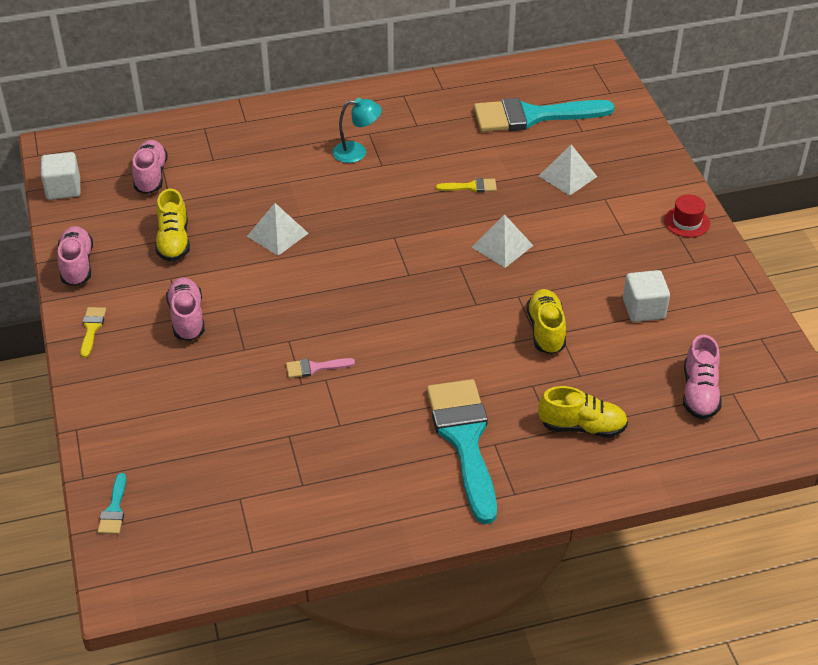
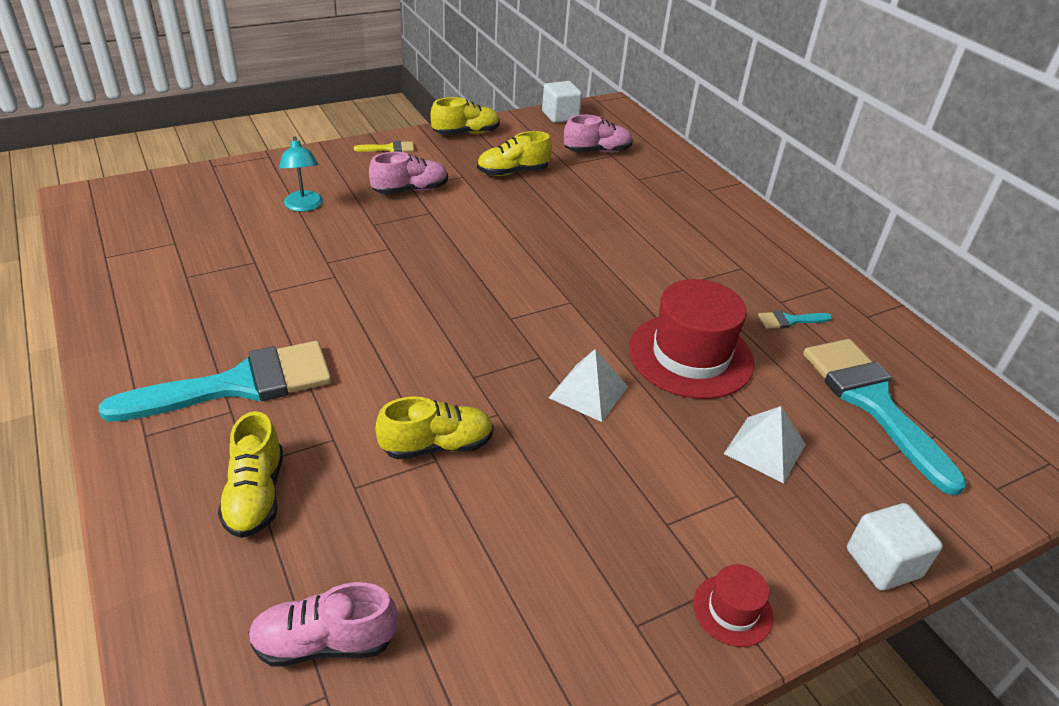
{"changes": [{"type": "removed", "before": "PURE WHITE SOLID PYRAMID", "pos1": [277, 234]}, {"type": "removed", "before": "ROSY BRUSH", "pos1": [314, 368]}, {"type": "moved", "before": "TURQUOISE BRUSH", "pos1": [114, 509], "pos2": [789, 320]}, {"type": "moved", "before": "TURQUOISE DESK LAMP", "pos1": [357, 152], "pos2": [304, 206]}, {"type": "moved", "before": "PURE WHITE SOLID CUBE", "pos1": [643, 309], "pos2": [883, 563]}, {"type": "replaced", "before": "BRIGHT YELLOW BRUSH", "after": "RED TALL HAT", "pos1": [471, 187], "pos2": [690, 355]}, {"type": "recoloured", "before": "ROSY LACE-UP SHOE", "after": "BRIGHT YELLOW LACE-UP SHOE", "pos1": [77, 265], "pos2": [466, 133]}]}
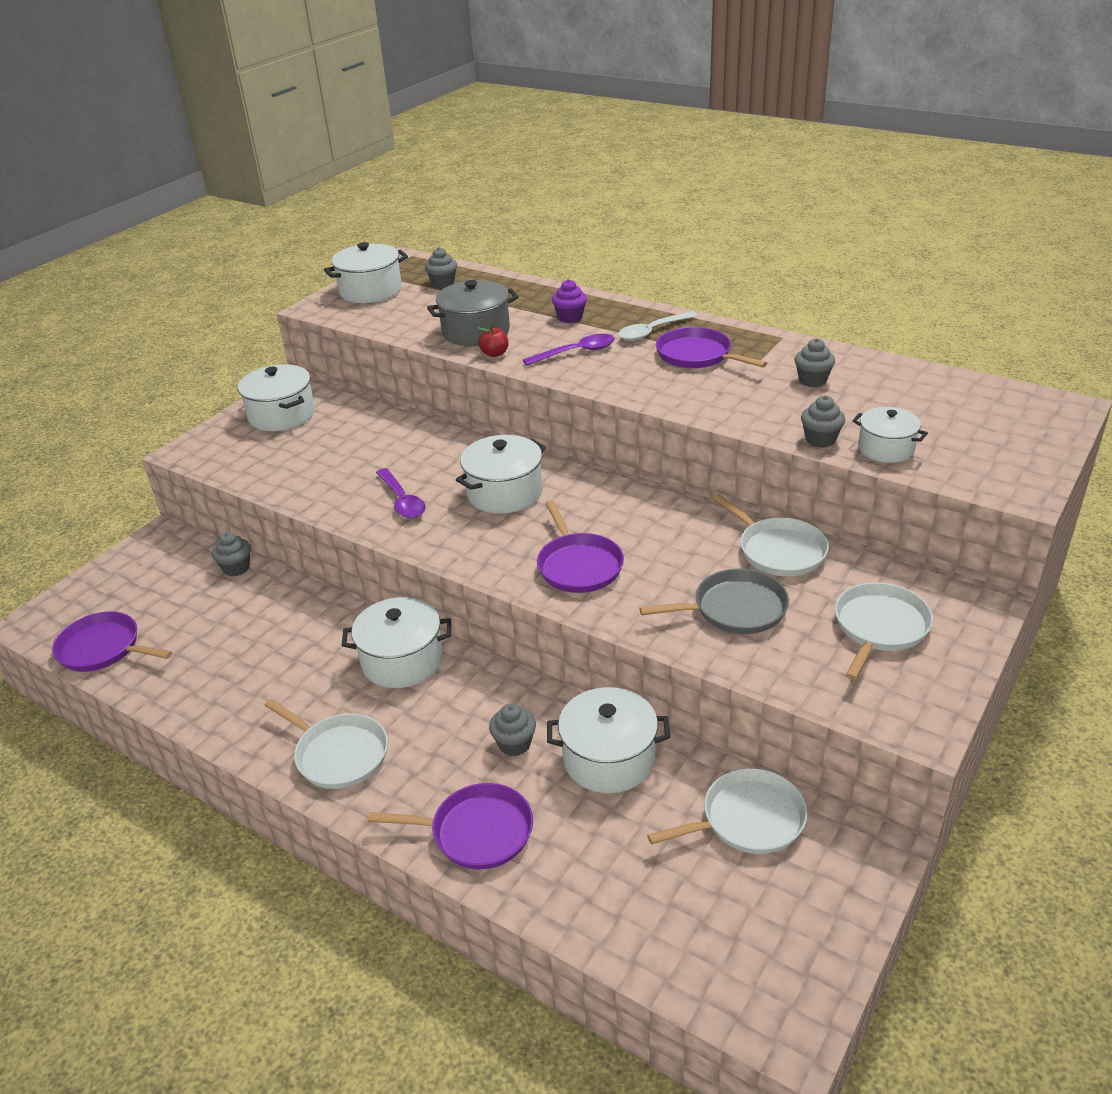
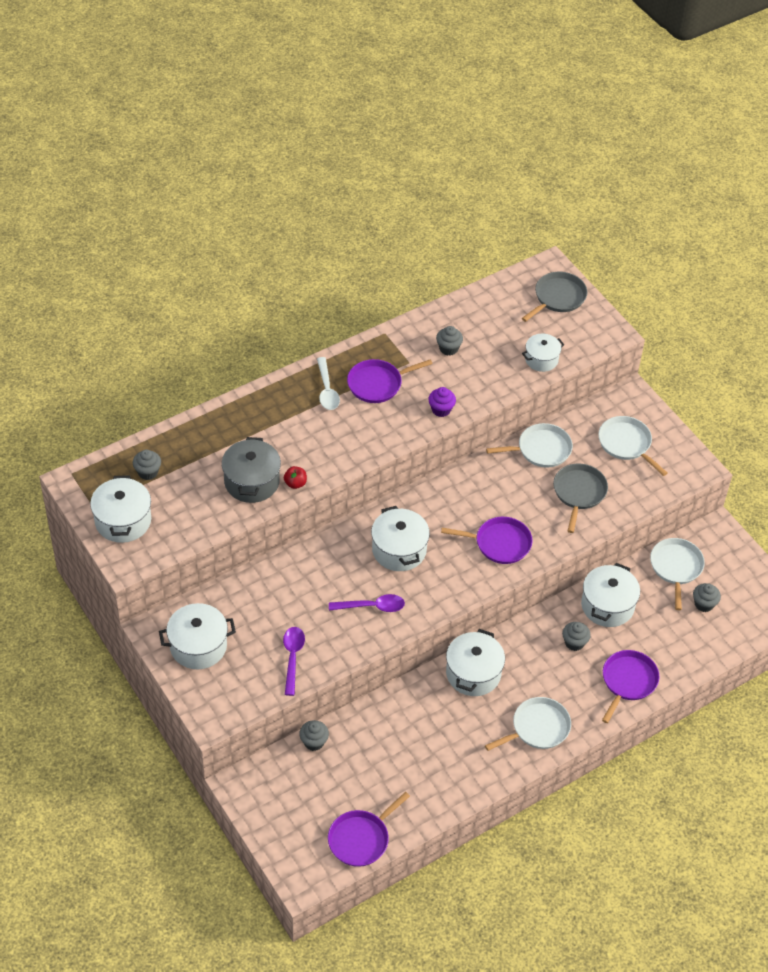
{"changes": [{"type": "added", "after": "ASH-GREY PAN", "pos2": [558, 297]}, {"type": "moved", "before": "PURPLE SPOON", "pos1": [576, 352], "pos2": [292, 658]}, {"type": "moved", "before": "PURPLE FAIRY CAKE", "pos1": [570, 318], "pos2": [441, 410]}, {"type": "moved", "before": "ASH-GREY FAIRY CAKE", "pos1": [820, 440], "pos2": [704, 604]}]}
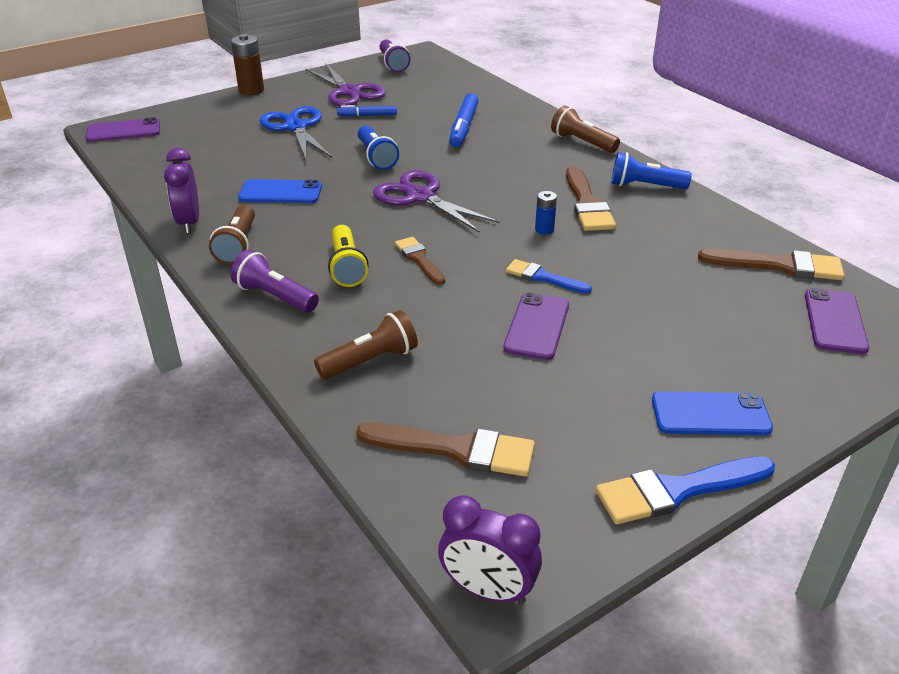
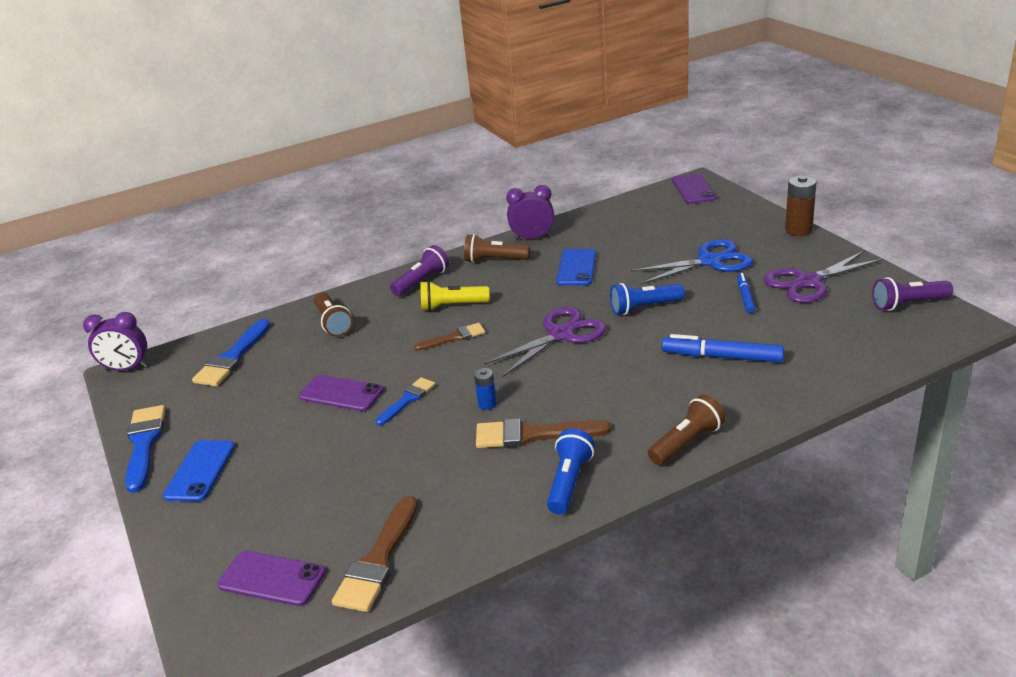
{"changes": [{"type": "recoloured", "before": "RUSSET BRUSH", "after": "BLUE BRUSH", "pos1": [456, 449], "pos2": [232, 358]}, {"type": "turned", "before": "PURPLE ALARM CLOCK", "pos1": [488, 590], "pos2": [127, 369], "turn": -120}]}
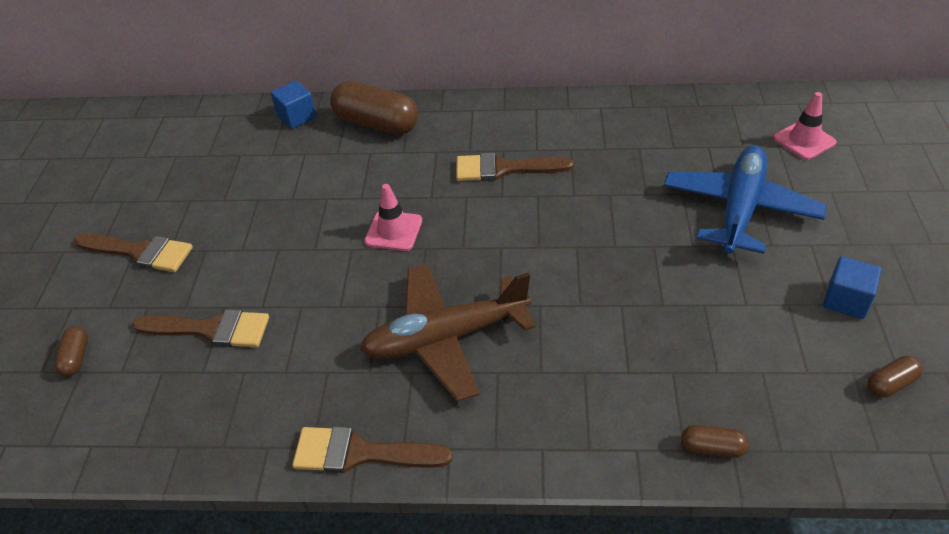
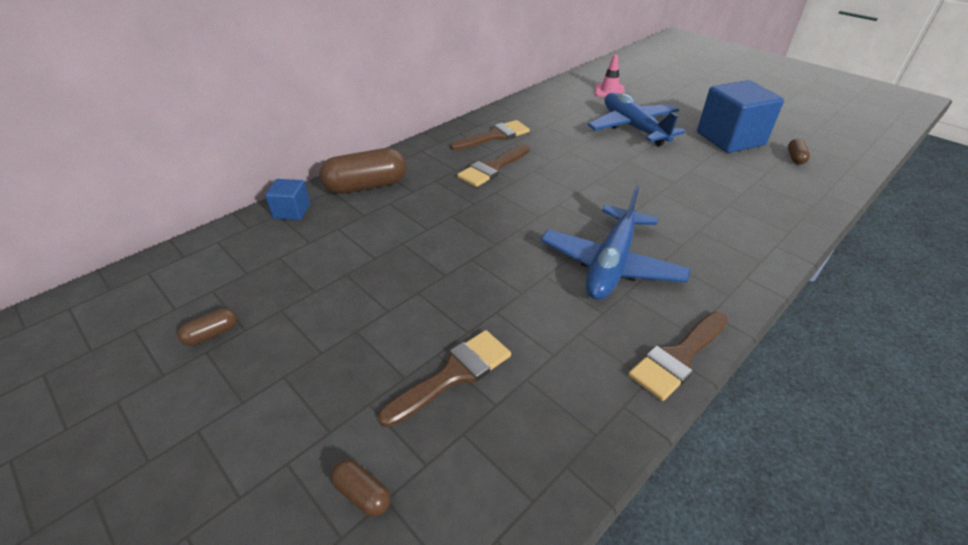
{"changes": [{"type": "removed", "before": "ROSY SAFETY CONE", "pos1": [393, 231]}, {"type": "moved", "before": "RUSSET BRUSH", "pos1": [140, 252], "pos2": [494, 136]}, {"type": "moved", "before": "RUSSET PILL", "pos1": [712, 448], "pos2": [212, 334]}, {"type": "recoloured", "before": "RUSSET PLANE", "after": "BLUE PLANE", "pos1": [445, 338], "pos2": [611, 264]}, {"type": "resized", "before": "BLUE SOLID CUBE", "pos1": [846, 300], "pos2": [730, 139], "scale": 2.03}]}
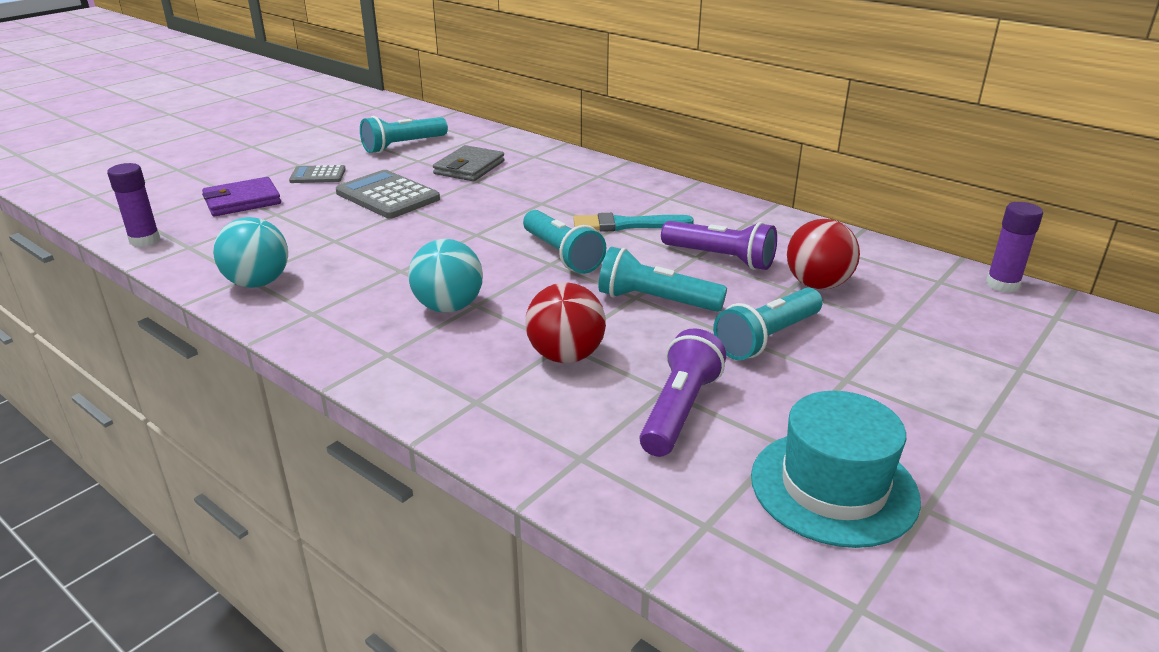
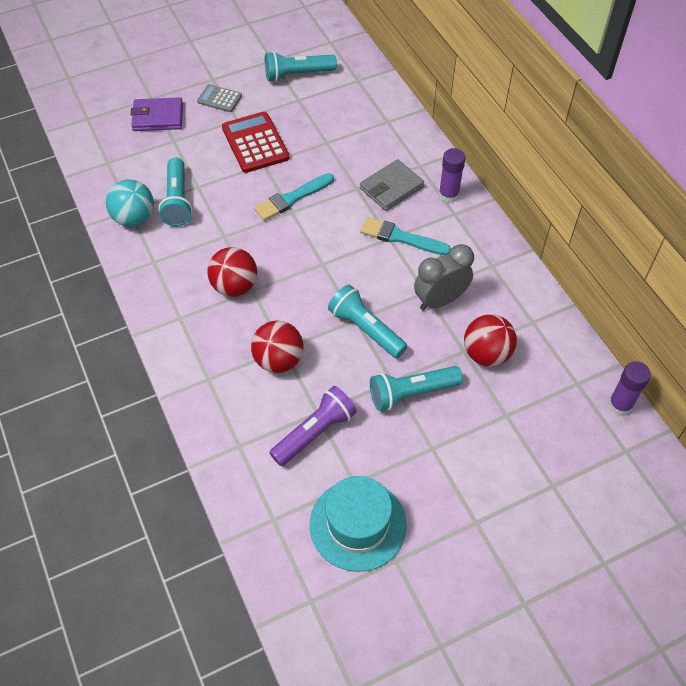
{"changes": [{"type": "added", "after": "TURQUOISE BRUSH", "pos2": [292, 198]}, {"type": "moved", "before": "PURPLE GLUE STICK", "pos1": [144, 240], "pos2": [448, 195]}, {"type": "moved", "before": "ASH-GREY WALLET", "pos1": [469, 168], "pos2": [391, 188]}, {"type": "moved", "before": "TURQUOISE FLASHLIGHT", "pos1": [561, 255], "pos2": [177, 201]}, {"type": "replaced", "before": "PURPLE FLASHLIGHT", "after": "ASH-GREY ALARM CLOCK", "pos1": [720, 258], "pos2": [440, 300]}, {"type": "recoloured", "before": "ASH-GREY POCKET CALCULATOR", "after": "RED POCKET CALCULATOR", "pos1": [387, 196], "pos2": [255, 143]}, {"type": "recoloured", "before": "TURQUOISE BALL", "after": "RED BALL", "pos1": [448, 307], "pos2": [234, 286]}]}
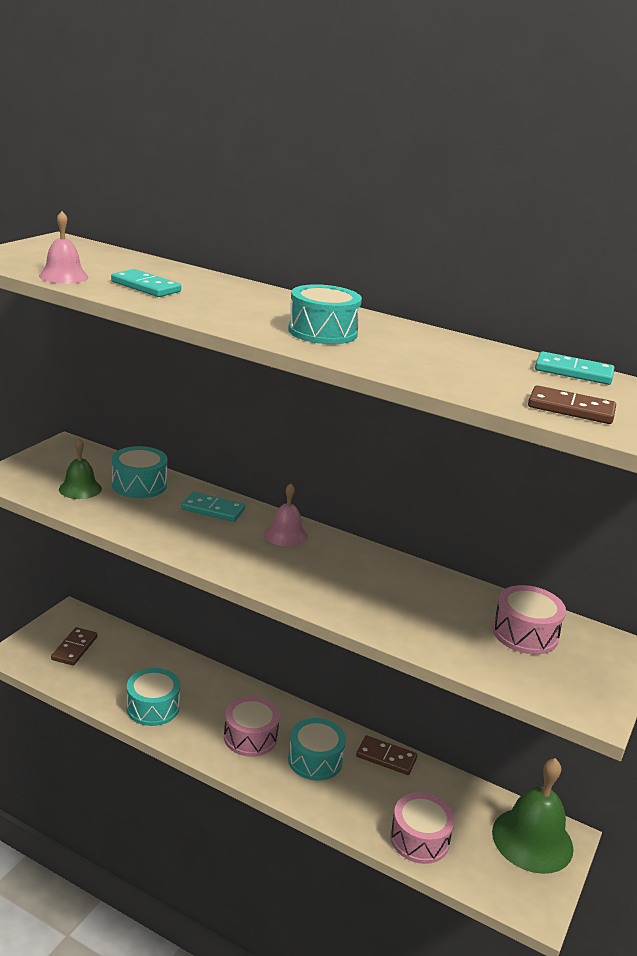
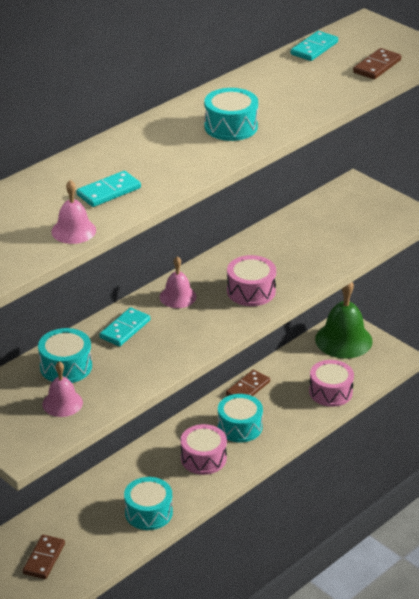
{"changes": [{"type": "moved", "before": "ROSY DRUM", "pos1": [525, 633], "pos2": [251, 291]}, {"type": "recoloured", "before": "GREEN HAND BELL", "after": "ROSY HAND BELL", "pos1": [80, 489], "pos2": [62, 403]}, {"type": "turned", "before": "RUSSET DOMINO", "pos1": [74, 648], "pos2": [44, 558], "turn": 75}]}
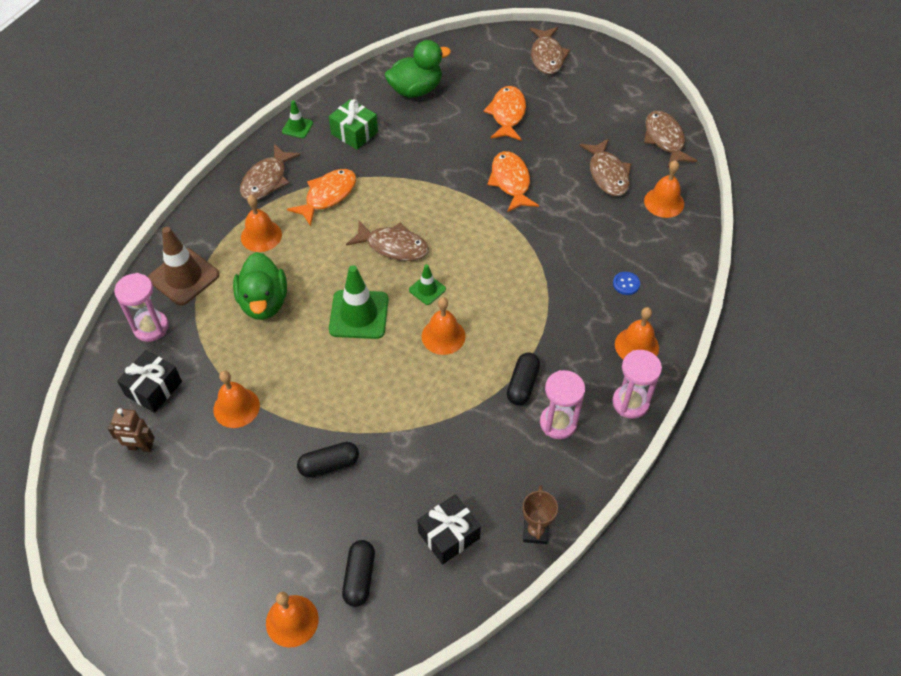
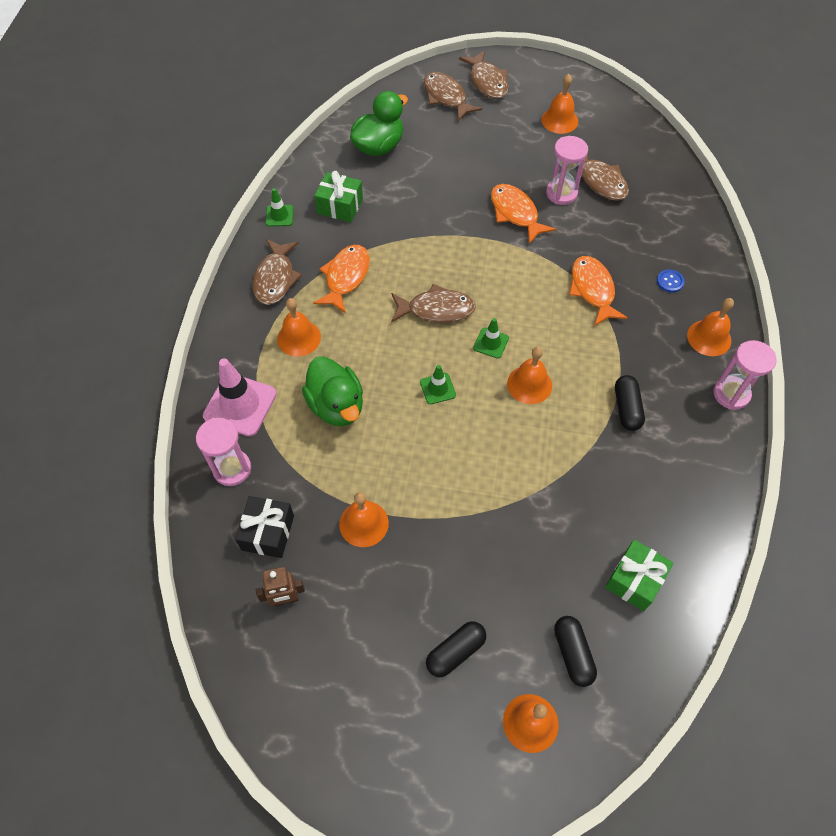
{"changes": [{"type": "removed", "before": "RUSSET PRIZE CUP", "pos1": [535, 532]}, {"type": "moved", "before": "JET-BLACK PILL", "pos1": [329, 465], "pos2": [455, 652]}, {"type": "moved", "before": "ORANGE FISH", "pos1": [507, 114], "pos2": [593, 290]}, {"type": "moved", "before": "ROSY HOURGLASS", "pos1": [558, 423], "pos2": [561, 193]}, {"type": "moved", "before": "RUSSET FISH", "pos1": [665, 139], "pos2": [446, 97]}, {"type": "moved", "before": "ORANGE HAND BELL", "pos1": [664, 202], "pos2": [559, 120]}, {"type": "recoloured", "before": "RUSSET SAFETY CONE", "after": "ROSY SAFETY CONE", "pos1": [184, 277], "pos2": [240, 405]}, {"type": "recoloured", "before": "JET-BLACK GIFT", "after": "GREEN GIFT", "pos1": [449, 535], "pos2": [635, 580]}, {"type": "resized", "before": "GREEN SAFETY CONE", "pos1": [359, 314], "pos2": [437, 388], "scale": 0.53}]}
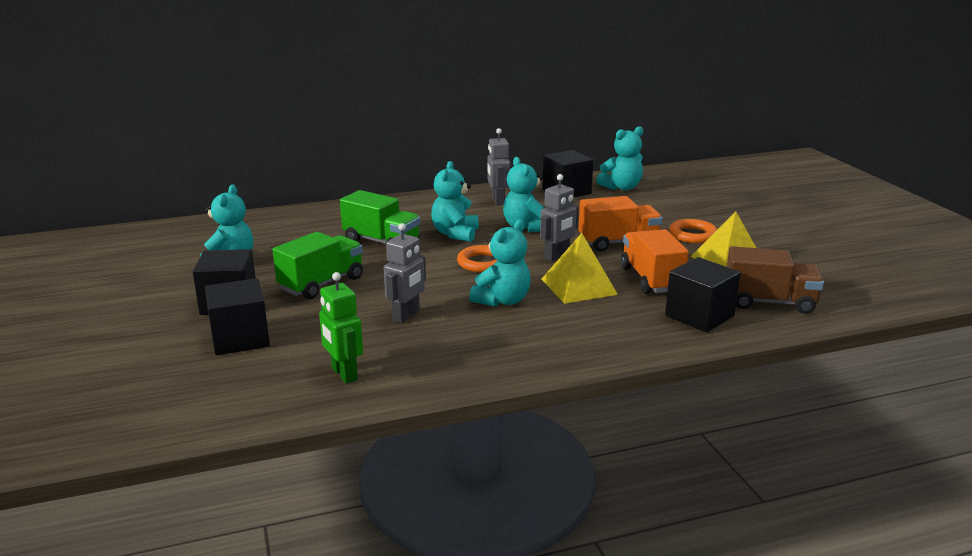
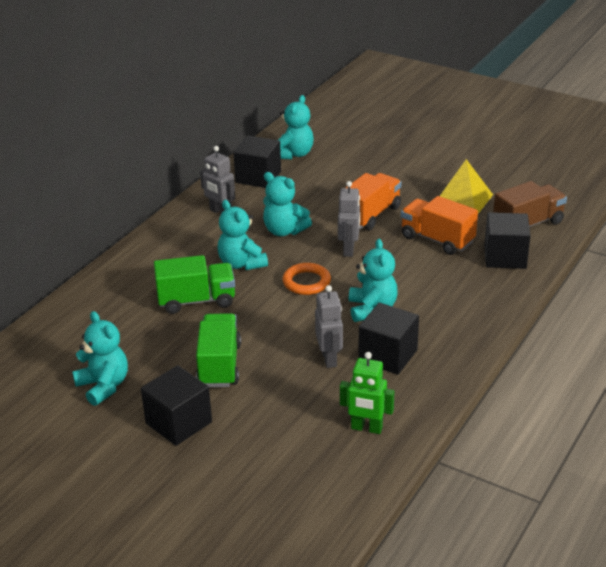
{"changes": [{"type": "removed", "before": "BRIGHT YELLOW SOLID PYRAMID", "pos1": [578, 286]}, {"type": "removed", "before": "ORANGE TORUS", "pos1": [692, 235]}, {"type": "moved", "before": "JET-BLACK SOLID CUBE", "pos1": [240, 339], "pos2": [387, 355]}]}
